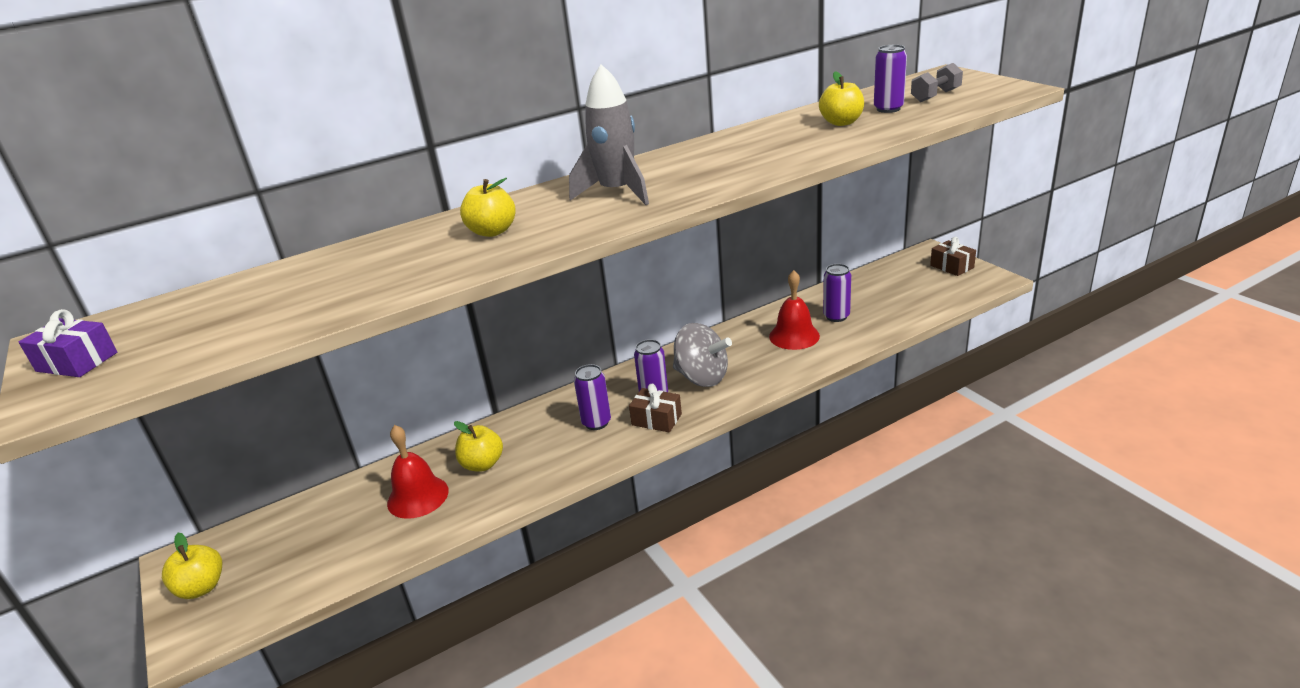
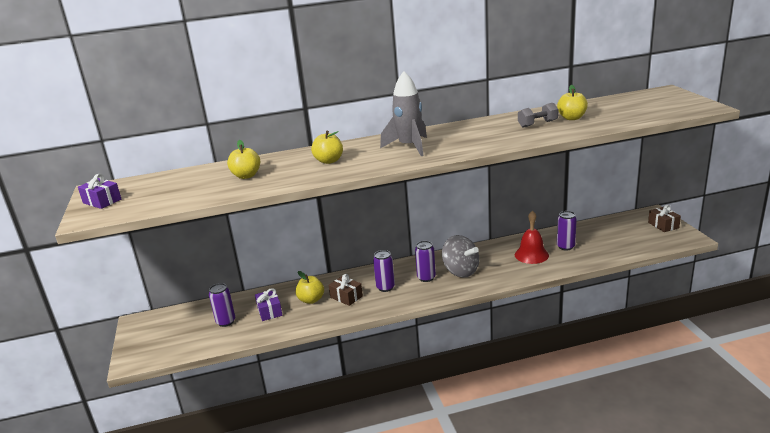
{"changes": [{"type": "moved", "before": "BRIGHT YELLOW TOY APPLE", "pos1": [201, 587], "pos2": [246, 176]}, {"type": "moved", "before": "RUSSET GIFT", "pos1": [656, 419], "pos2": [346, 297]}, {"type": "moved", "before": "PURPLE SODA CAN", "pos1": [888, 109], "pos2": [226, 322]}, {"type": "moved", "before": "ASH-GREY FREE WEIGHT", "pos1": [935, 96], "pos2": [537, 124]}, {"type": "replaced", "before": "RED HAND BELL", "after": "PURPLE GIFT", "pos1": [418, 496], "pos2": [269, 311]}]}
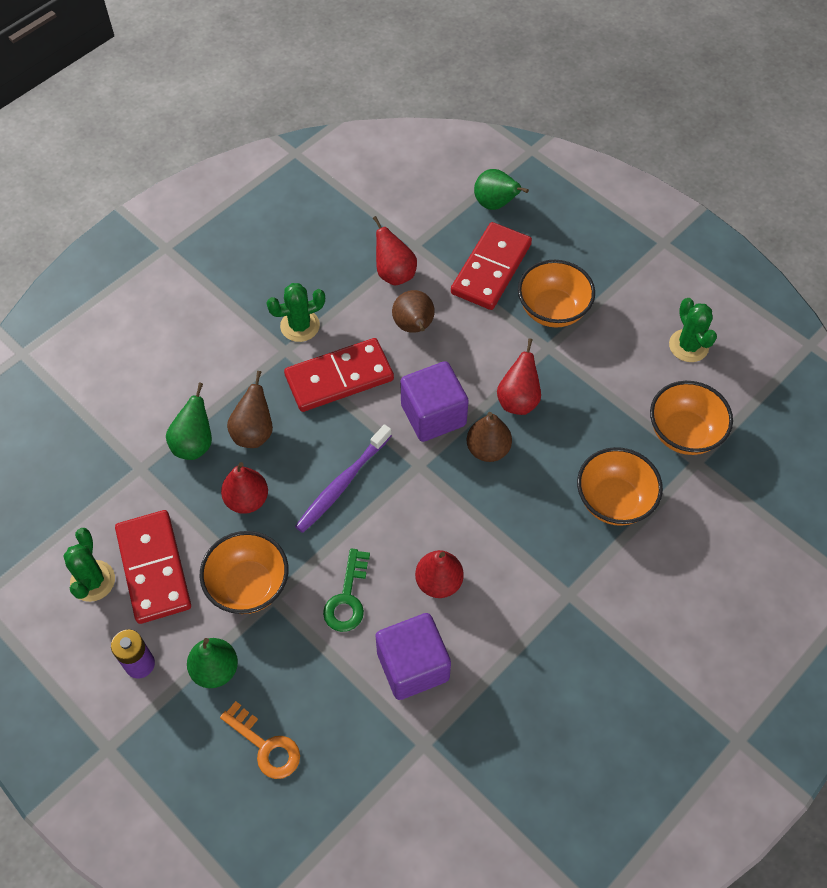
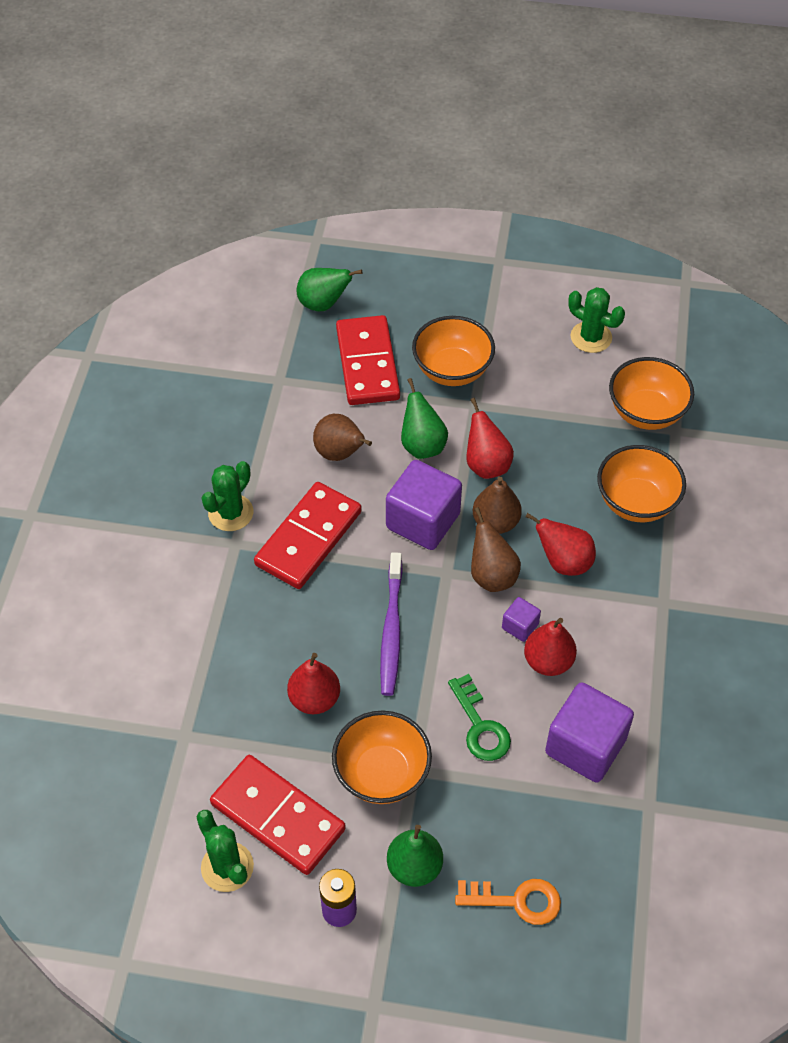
{"changes": [{"type": "added", "after": "PURPLE SOLID CUBE", "pos2": [520, 626]}, {"type": "moved", "before": "GREEN PEAR FRUIT", "pos1": [194, 444], "pos2": [422, 445]}, {"type": "moved", "before": "RUSSET PEAR FRUIT", "pos1": [254, 432], "pos2": [492, 575]}, {"type": "moved", "before": "RED PEAR FRUIT", "pos1": [394, 273], "pos2": [563, 562]}]}
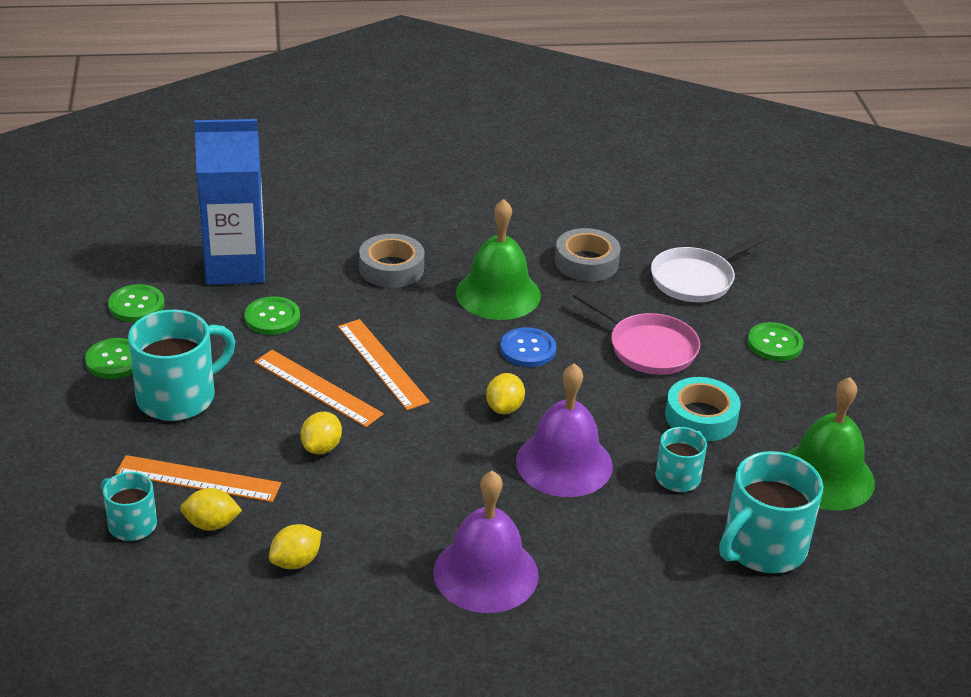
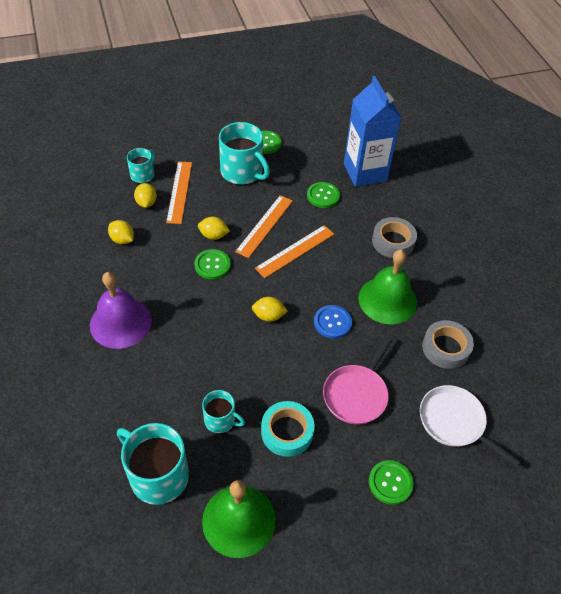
{"changes": [{"type": "removed", "before": "PURPLE HAND BELL", "pos1": [564, 463]}, {"type": "moved", "before": "GREEN BUTTON", "pos1": [136, 305], "pos2": [212, 265]}]}
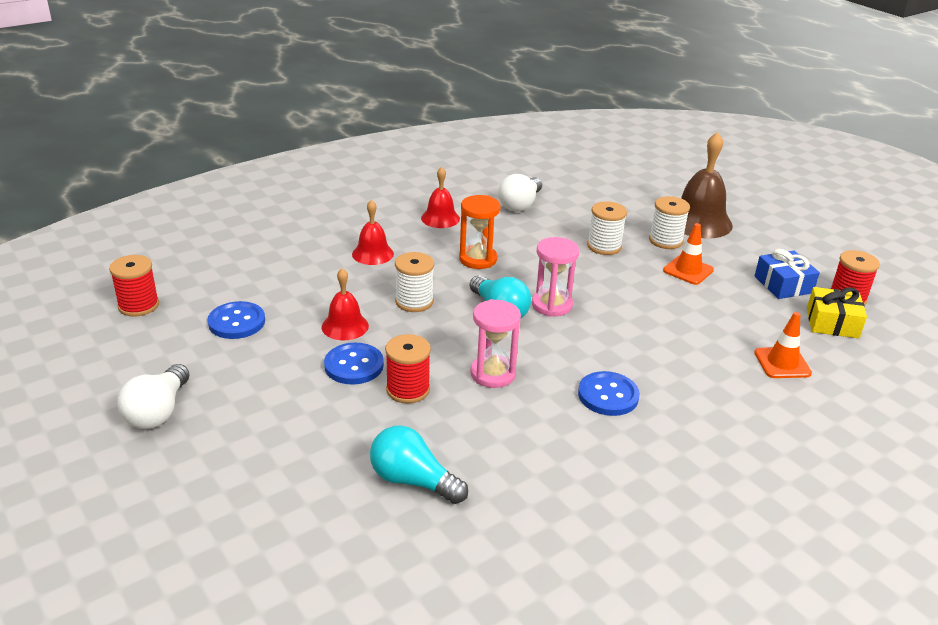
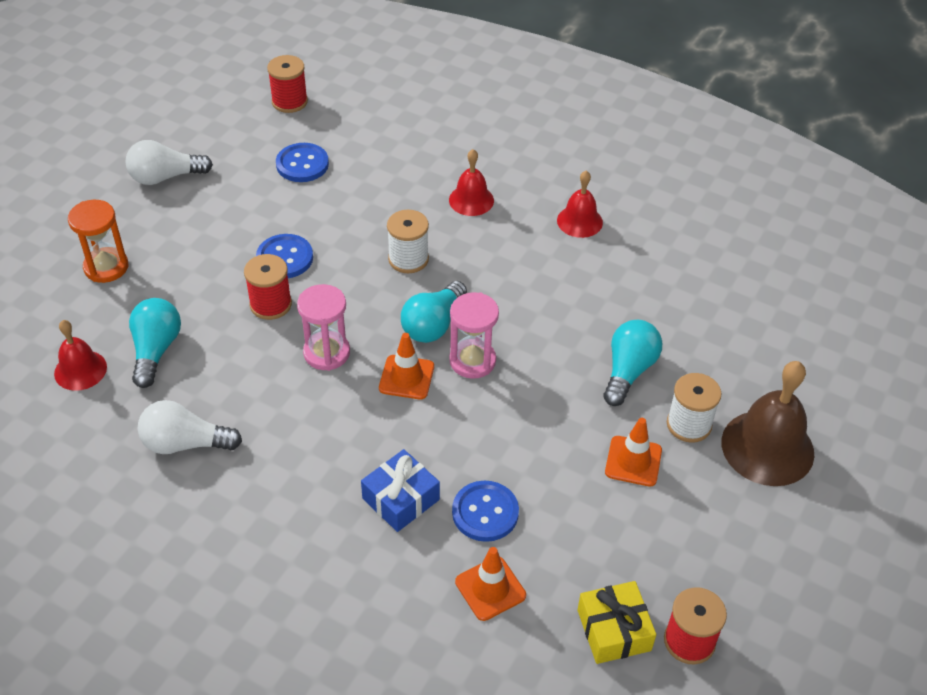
{"changes": [{"type": "added", "after": "ORANGE SAFETY CONE", "pos2": [406, 377]}, {"type": "moved", "before": "RED HAND BELL", "pos1": [345, 326], "pos2": [80, 370]}, {"type": "moved", "before": "ORANGE HOURGLASS", "pos1": [478, 259], "pos2": [106, 267]}, {"type": "moved", "before": "PURE WHITE LIGHT BULB", "pos1": [520, 204], "pos2": [185, 443]}, {"type": "moved", "before": "BLUE BUTTON", "pos1": [608, 395], "pos2": [485, 512]}, {"type": "moved", "before": "BLUE GIFT", "pos1": [783, 285], "pos2": [400, 499]}, {"type": "replaced", "before": "PURE WHITE BOBBIN", "after": "TURQUOISE LIGHT BULB", "pos1": [604, 246], "pos2": [628, 371]}]}
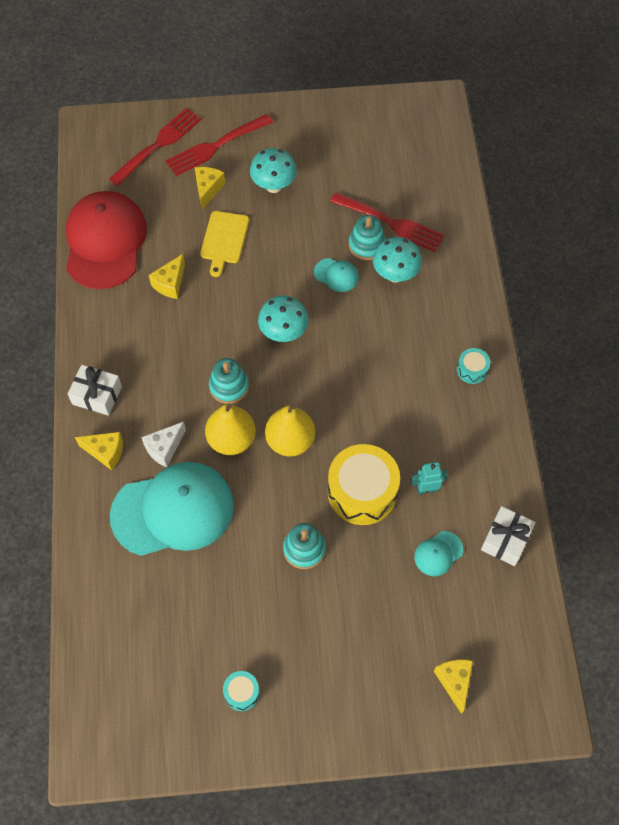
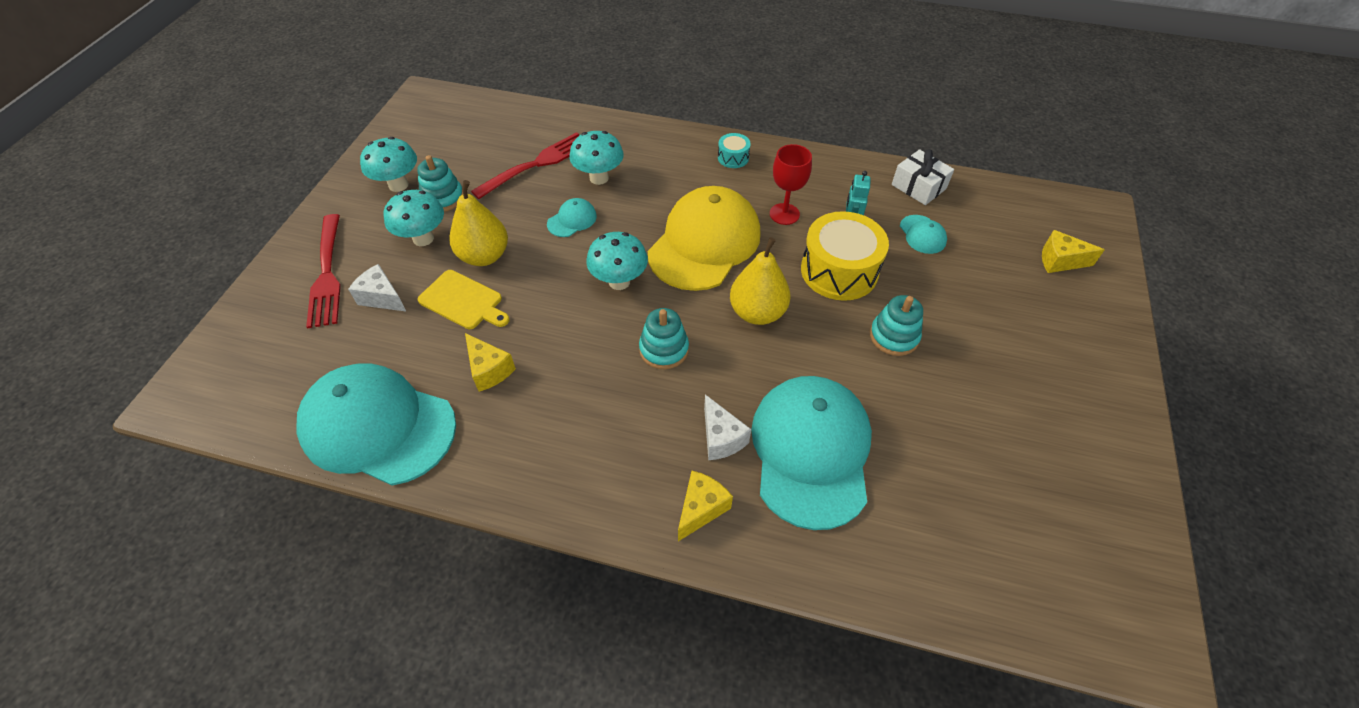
{"changes": [{"type": "removed", "before": "PURE WHITE GIFT", "pos1": [97, 395]}, {"type": "removed", "before": "RED TABLE FORK", "pos1": [158, 145]}, {"type": "removed", "before": "TURQUOISE DRUM", "pos1": [242, 693]}, {"type": "added", "after": "TURQUOISE TOADSTOOL", "pos2": [398, 185]}, {"type": "added", "after": "BRIGHT YELLOW PEAKED CAP", "pos2": [704, 243]}, {"type": "added", "after": "RED GOBLET", "pos2": [784, 214]}, {"type": "moved", "before": "BRIGHT YELLOW PEAR FRUIT", "pos1": [231, 439], "pos2": [484, 256]}, {"type": "moved", "before": "TURQUOISE RING STACKER", "pos1": [366, 245], "pos2": [443, 198]}, {"type": "recoloured", "before": "RED PEAKED CAP", "after": "TURQUOISE PEAKED CAP", "pos1": [105, 242], "pos2": [378, 426]}, {"type": "recoloured", "before": "BRIGHT YELLOW CHEESE", "after": "PURE WHITE CHEESE", "pos1": [208, 190], "pos2": [382, 297]}]}
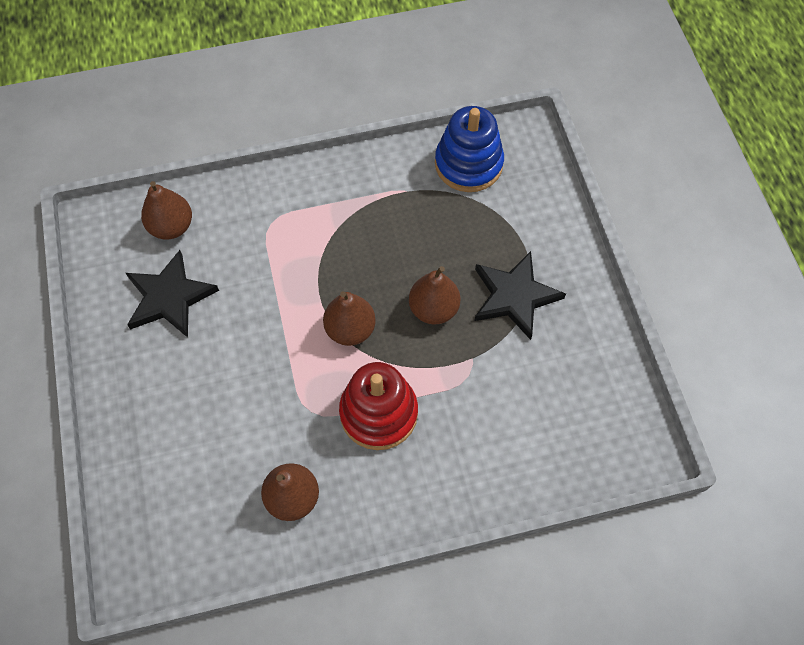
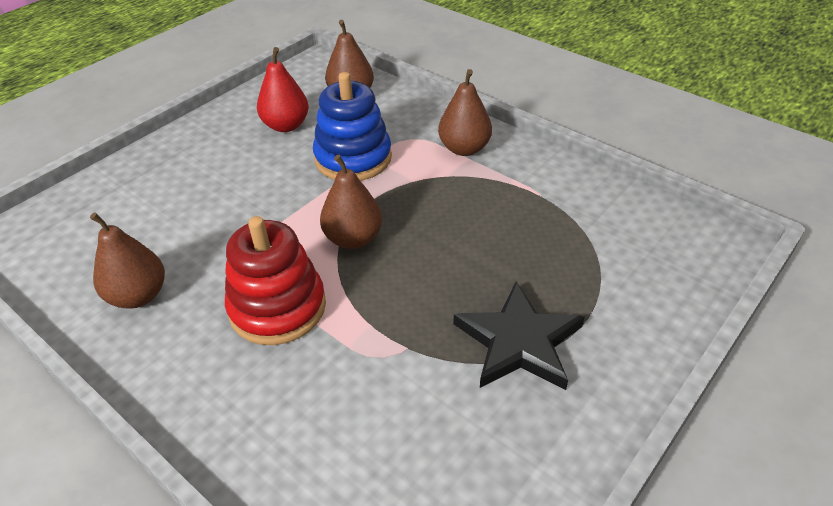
{"changes": [{"type": "moved", "before": "RUSSET PEAR FRUIT", "pos1": [433, 309], "pos2": [464, 149]}, {"type": "moved", "before": "BLUE RING STACKER", "pos1": [468, 164], "pos2": [353, 158]}, {"type": "replaced", "before": "JET-BLACK STAR SHAPE", "after": "RED PEAR FRUIT", "pos1": [169, 297], "pos2": [286, 125]}]}
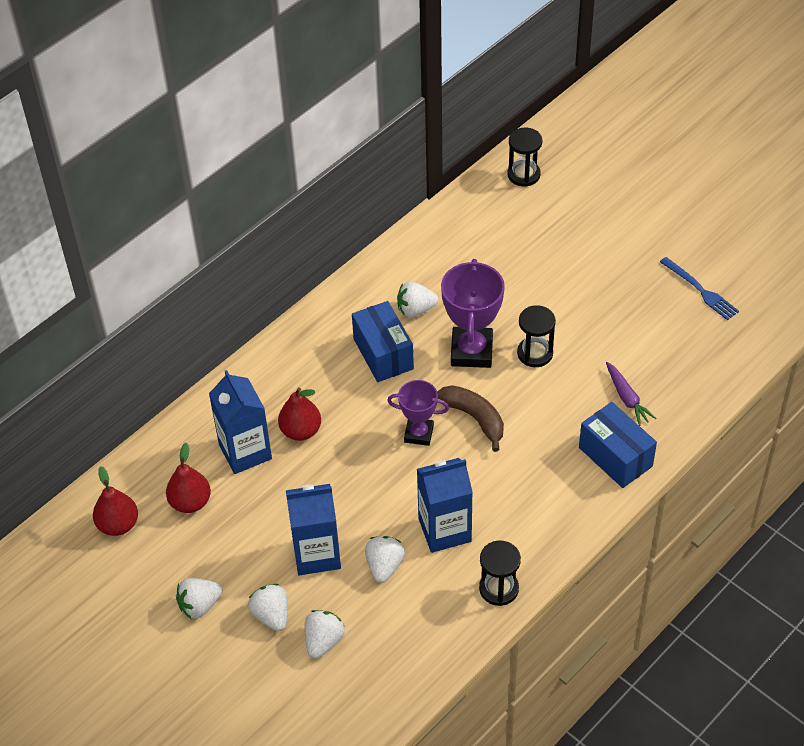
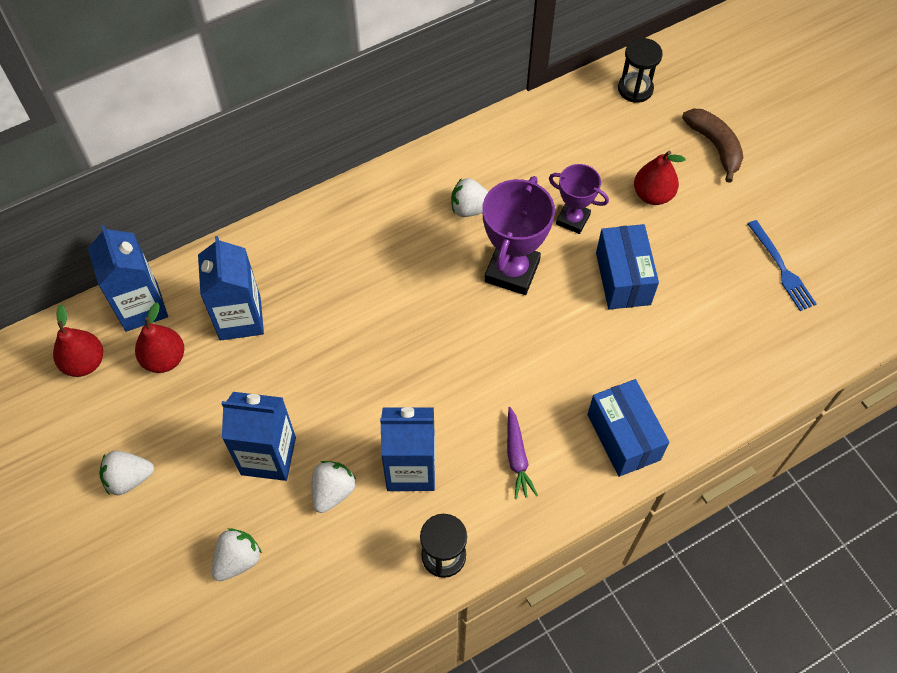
{"changes": [{"type": "removed", "before": "PURE WHITE BERRY", "pos1": [271, 615]}, {"type": "removed", "before": "JET-BLACK HOURGLASS", "pos1": [535, 353]}, {"type": "added", "after": "BLUE JUICE CARTON", "pos2": [141, 307]}, {"type": "moved", "before": "RED PEAR FRUIT", "pos1": [301, 431], "pos2": [652, 195]}, {"type": "moved", "before": "BLUE PARCEL", "pos1": [383, 354], "pos2": [623, 278]}, {"type": "moved", "before": "PURPLE PRIZE CUP", "pos1": [419, 434], "pos2": [573, 219]}, {"type": "moved", "before": "RUSSET BANANA", "pos1": [474, 418], "pos2": [715, 146]}, {"type": "moved", "before": "PURPLE ROOT VEGETABLE", "pos1": [627, 398], "pos2": [517, 457]}]}
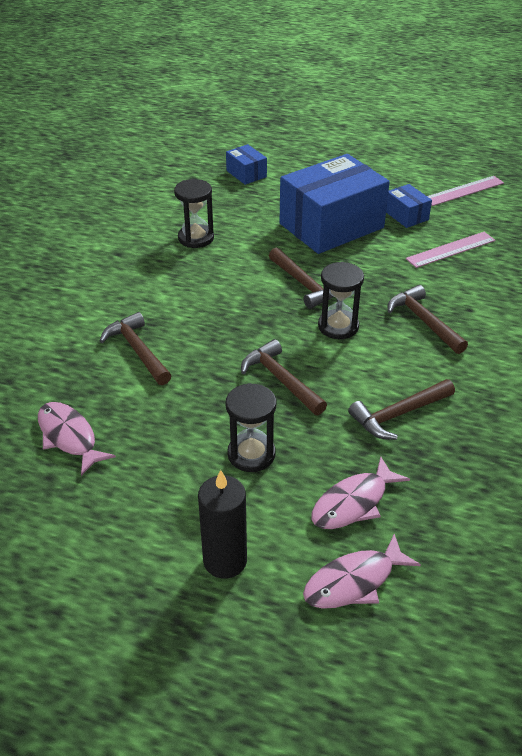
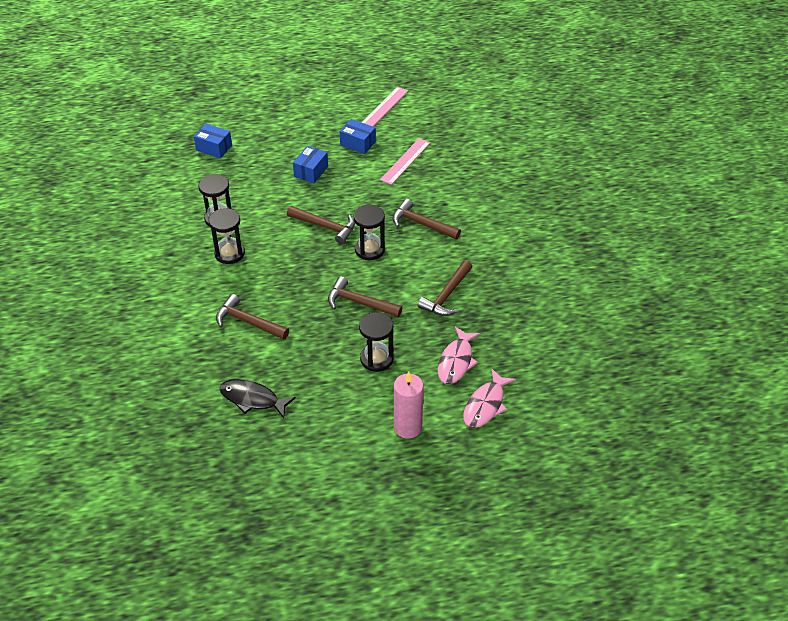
{"changes": [{"type": "added", "after": "JET-BLACK HOURGLASS", "pos2": [229, 253]}, {"type": "recoloured", "before": "ROSY FISH", "after": "JET-BLACK FISH", "pos1": [69, 437], "pos2": [252, 399]}, {"type": "recoloured", "before": "JET-BLACK WAX CANDLE", "after": "ROSY WAX CANDLE", "pos1": [225, 560], "pos2": [407, 427]}, {"type": "resized", "before": "BLUE PARCEL", "pos1": [331, 226], "pos2": [311, 171], "scale": 0.44}]}
